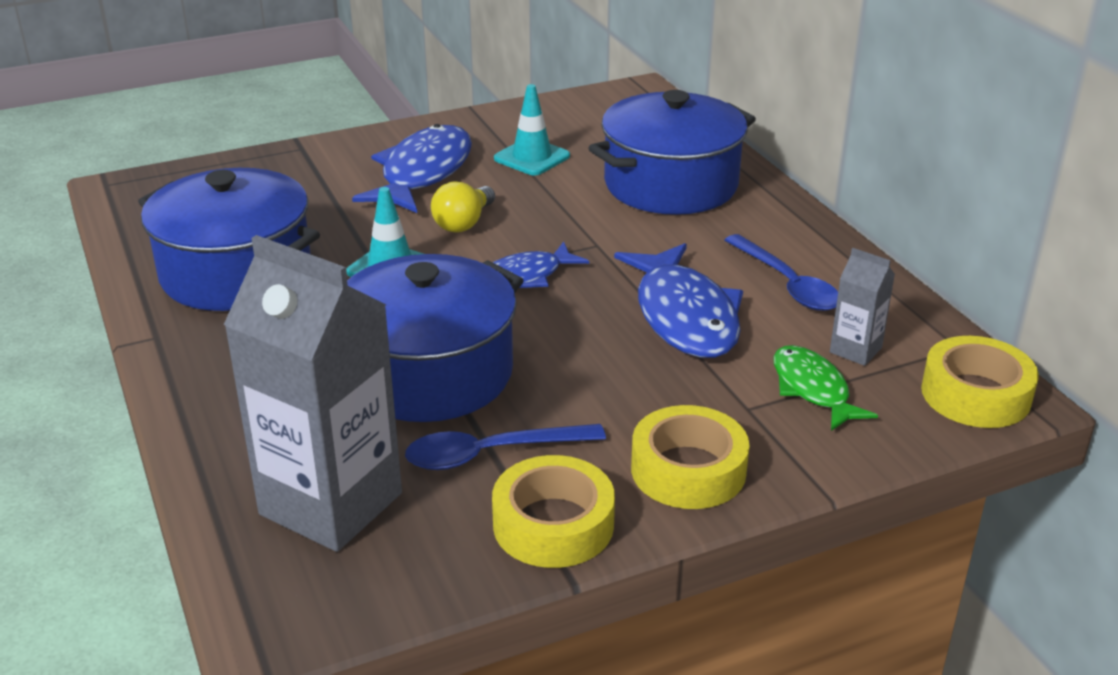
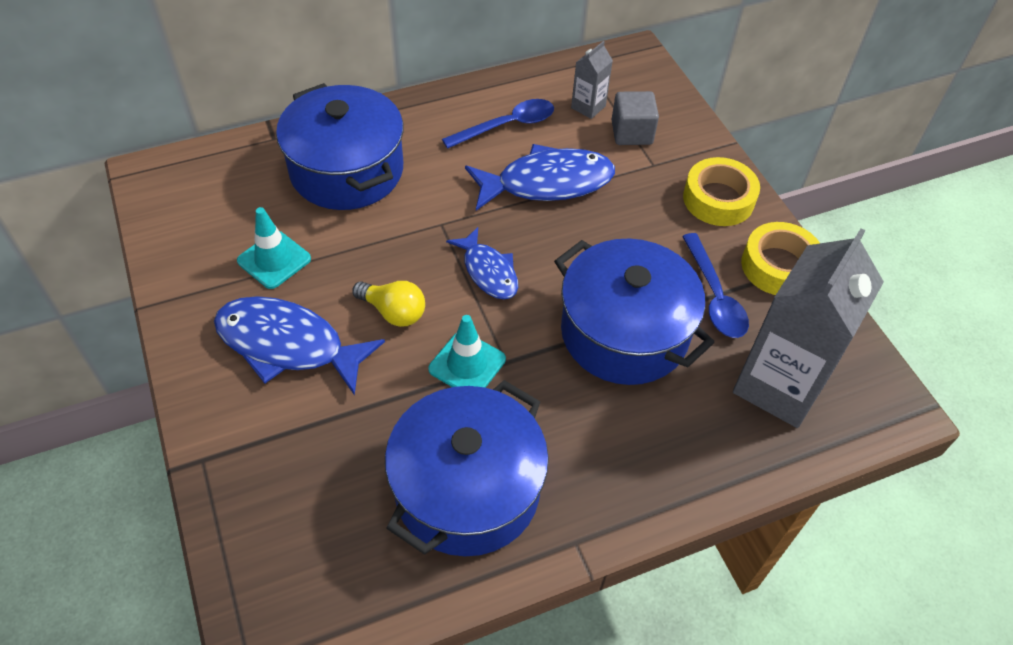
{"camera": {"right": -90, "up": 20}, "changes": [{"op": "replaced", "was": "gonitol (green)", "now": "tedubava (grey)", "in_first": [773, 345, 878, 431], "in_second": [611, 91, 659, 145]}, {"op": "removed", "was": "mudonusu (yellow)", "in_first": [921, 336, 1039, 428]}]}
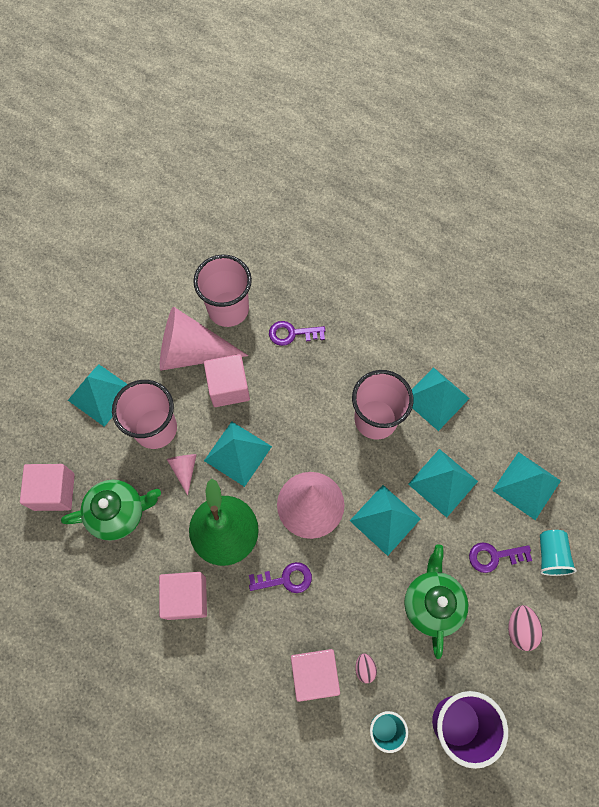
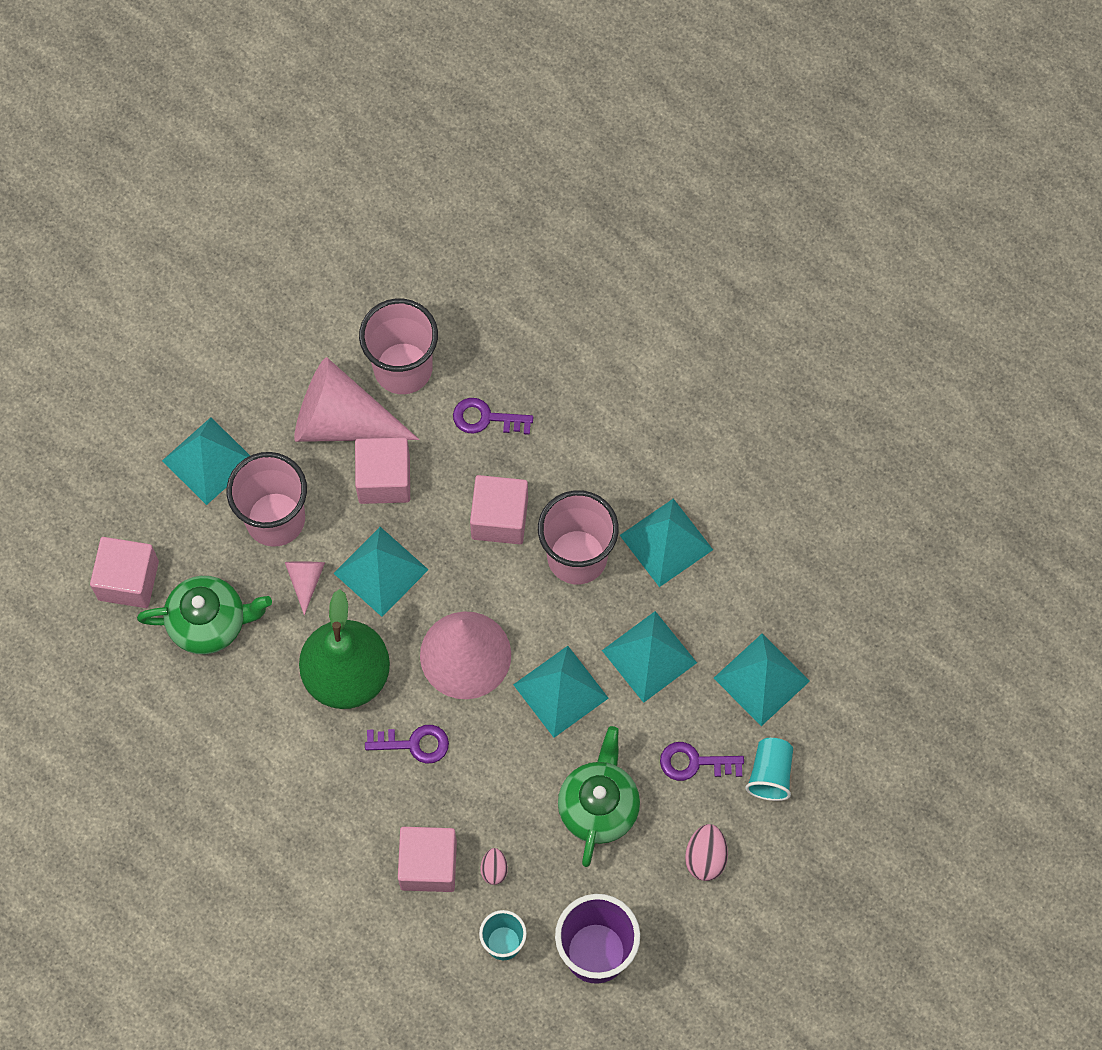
{"camera": {"right": 10, "up": 0}, "changes": [{"op": "moved", "was": "tedubava (pink)", "in_first": [159, 572, 207, 620], "in_second": [470, 475, 528, 544]}]}
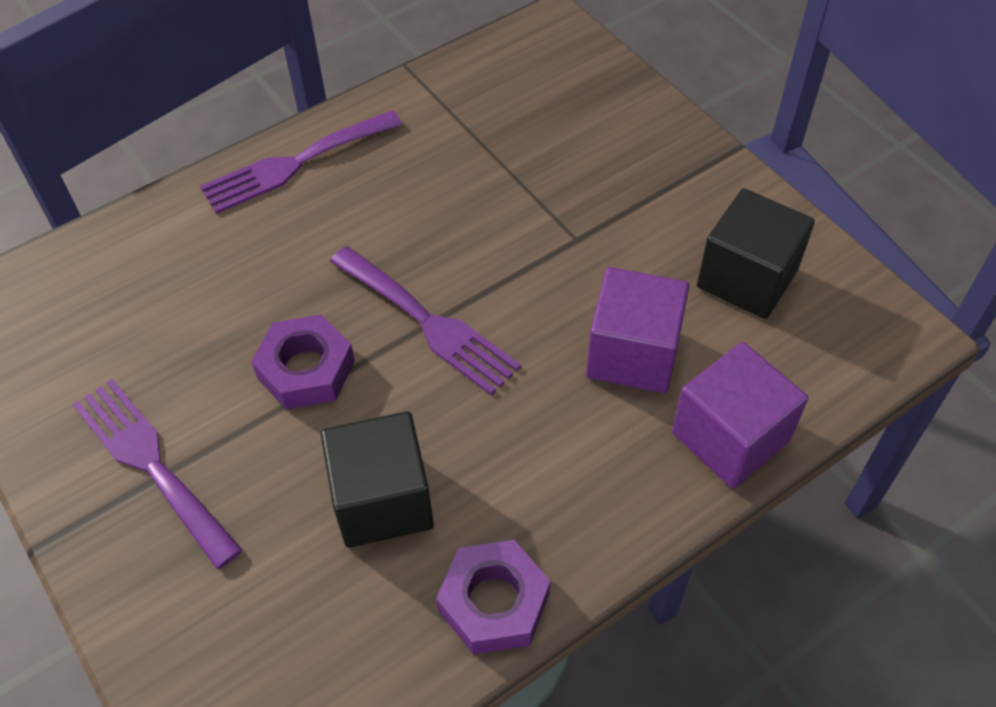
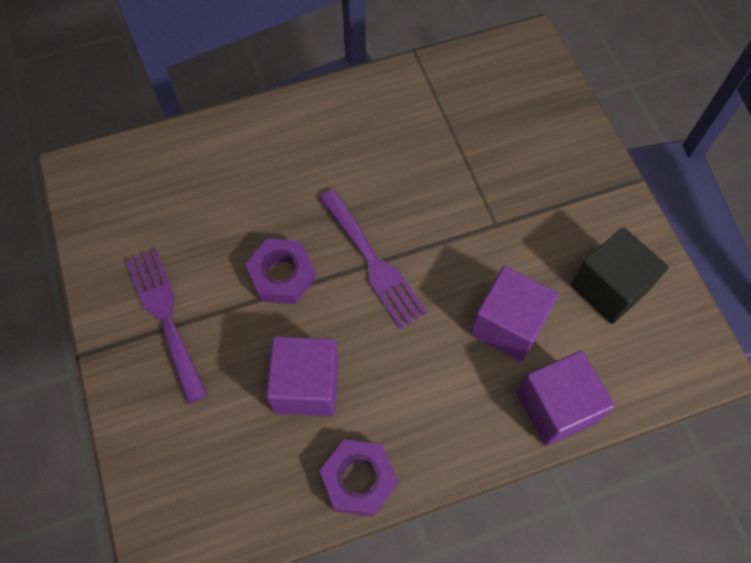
{"camera": {"right": 15, "up": 10}, "changes": [{"op": "recoloured", "was": "tedubava (black)", "now": "tedubava (purple)", "in_first": [321, 411, 434, 548], "in_second": [266, 336, 339, 416]}, {"op": "removed", "was": "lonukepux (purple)", "in_first": [200, 110, 403, 214]}]}
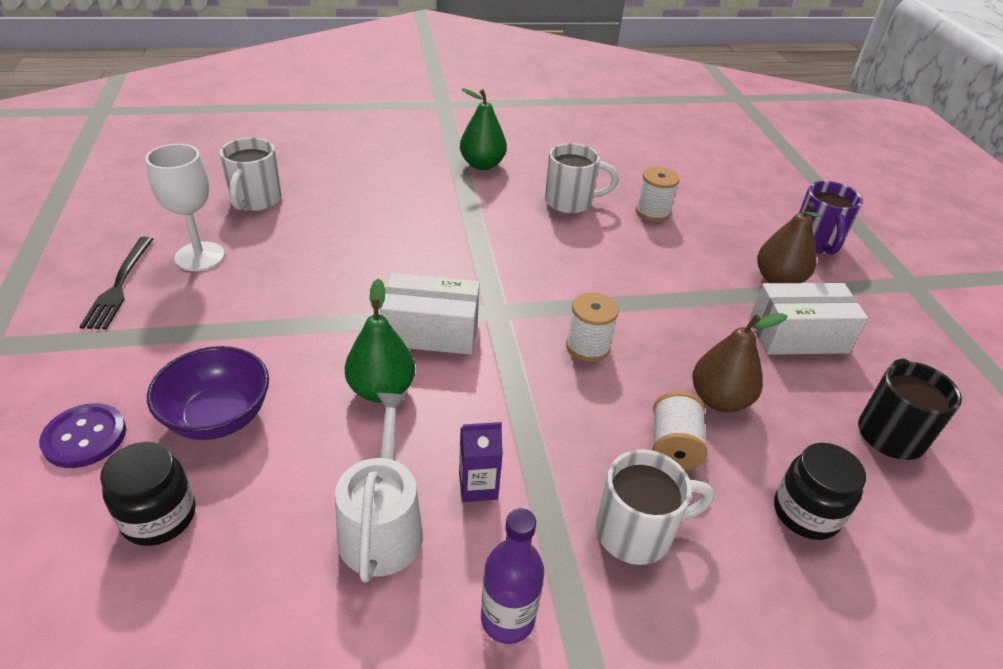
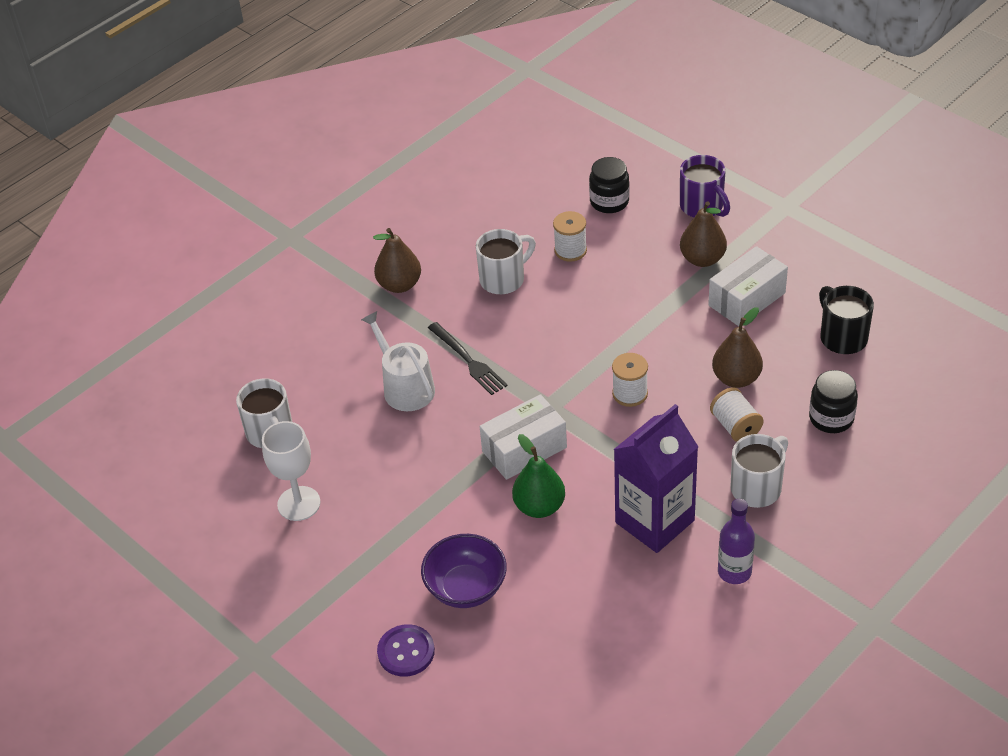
{"camera": {"right": -30, "up": 5}, "changes": [{"op": "moved", "was": "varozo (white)", "in_first": [335, 393, 423, 582], "in_second": [361, 311, 435, 411]}, {"op": "recoloured", "was": "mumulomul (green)", "now": "mumulomul (brown)", "in_first": [460, 88, 507, 170], "in_second": [373, 228, 421, 293]}, {"op": "moved", "was": "lonukepux (black)", "in_first": [79, 237, 153, 330], "in_second": [428, 322, 508, 395]}, {"op": "moved", "was": "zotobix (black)", "in_first": [100, 442, 196, 546], "in_second": [589, 157, 629, 213]}, {"op": "resized", "was": "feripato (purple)", "in_first": [459, 422, 503, 502], "in_second": [613, 404, 698, 553], "ratio": 2.28}]}
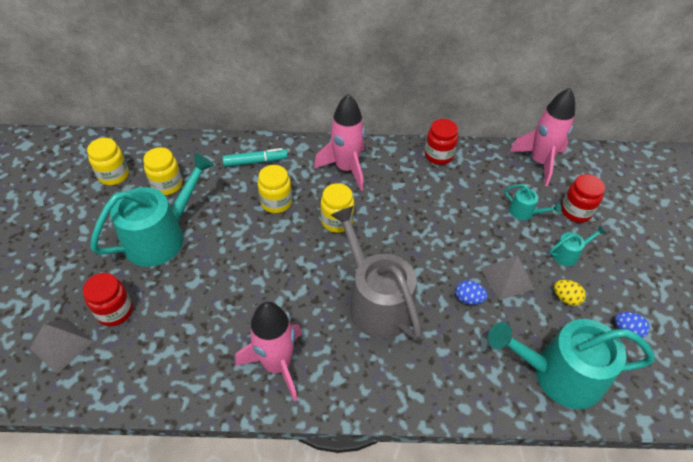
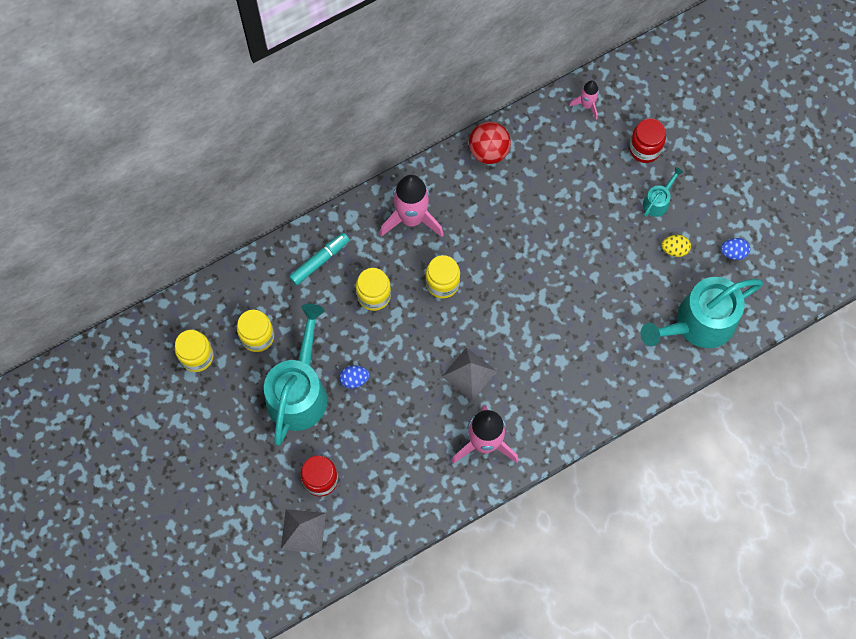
{"camera": {"right": -30, "up": 20}, "changes": [{"op": "moved", "was": "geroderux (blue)", "in_first": [455, 280, 488, 305], "in_second": [339, 366, 370, 389]}, {"op": "moved", "was": "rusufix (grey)", "in_first": [480, 255, 534, 300], "in_second": [442, 347, 497, 401]}, {"op": "replaced", "was": "zotobix (red)", "now": "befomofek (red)", "in_first": [425, 119, 458, 165], "in_second": [469, 122, 511, 164]}, {"op": "resized", "was": "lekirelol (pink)", "in_first": [510, 88, 575, 186], "in_second": [569, 81, 599, 120], "ratio": 0.51}, {"op": "removed", "was": "varozo (grey)", "in_first": [331, 206, 422, 339]}, {"op": "removed", "was": "varozo (turquoise)", "in_first": [505, 184, 561, 220]}]}
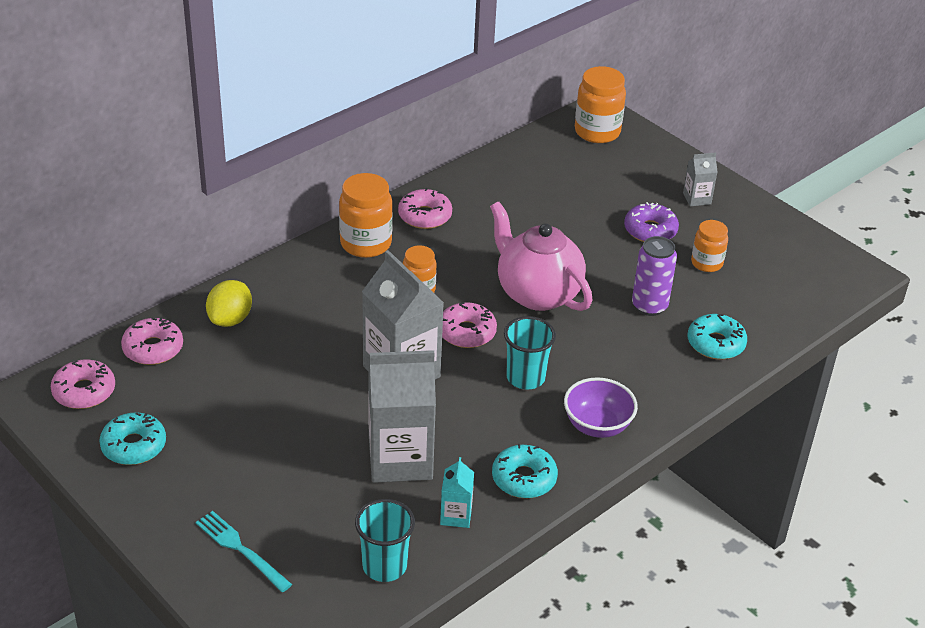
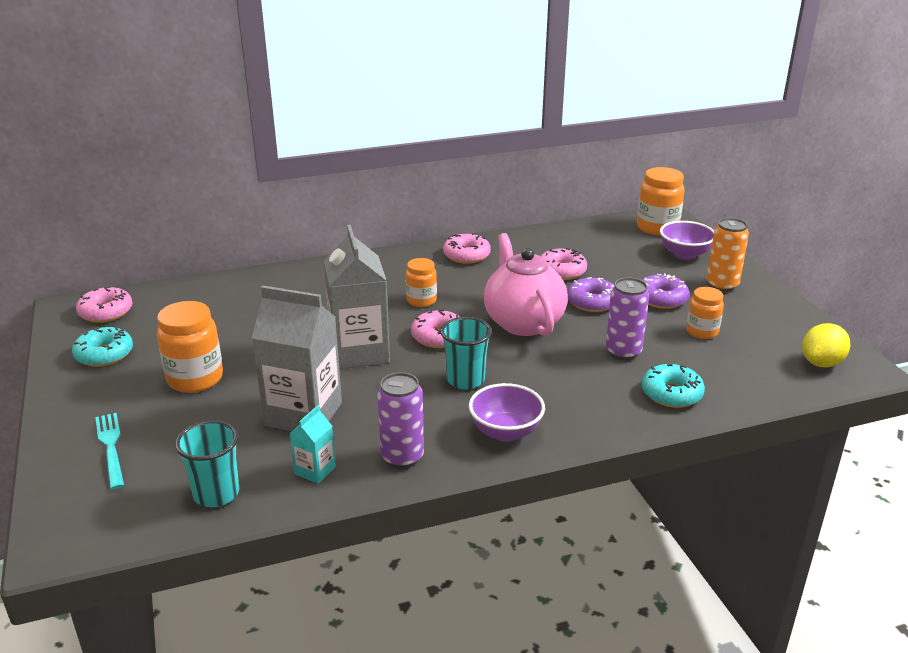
{"camera": {"right": 25, "up": -10}, "changes": [{"op": "moved", "was": "zotobix (orange)", "in_first": [339, 173, 393, 258], "in_second": [157, 301, 223, 393]}, {"op": "replaced", "was": "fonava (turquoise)", "now": "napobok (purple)", "in_first": [492, 444, 558, 498], "in_second": [377, 372, 424, 468]}, {"op": "moved", "was": "fonava (pink)", "in_first": [121, 317, 183, 365], "in_second": [541, 248, 587, 280]}, {"op": "added", "now": "fonava (purple)", "in_second": [567, 277, 615, 312]}, {"op": "added", "now": "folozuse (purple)", "in_second": [660, 221, 714, 260]}, {"op": "replaced", "was": "feripato (grey)", "now": "napobok (orange)", "in_first": [683, 153, 718, 207], "in_second": [706, 218, 749, 292]}, {"op": "moved", "was": "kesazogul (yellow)", "in_first": [206, 280, 252, 327], "in_second": [802, 323, 850, 367]}]}
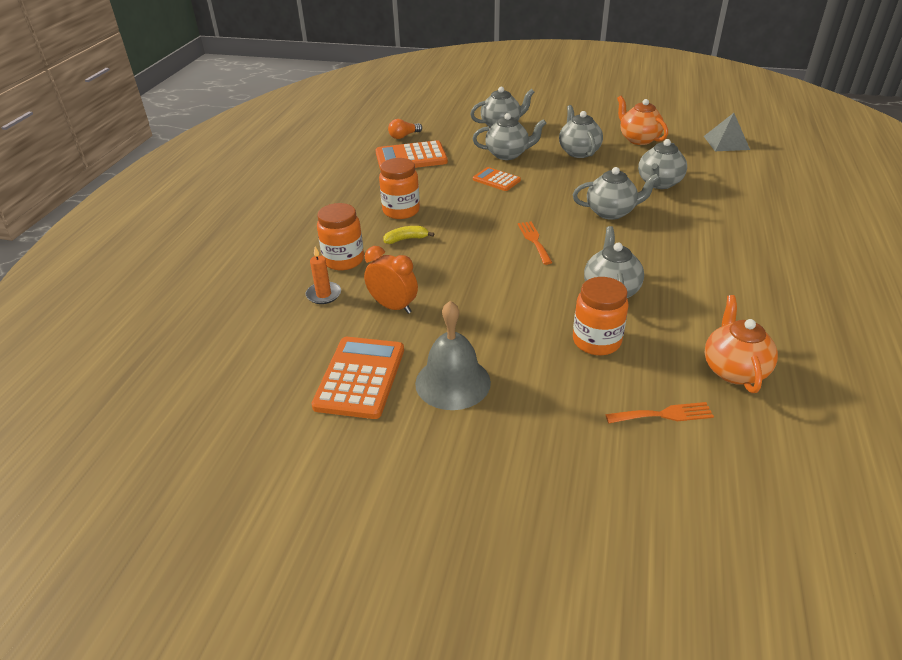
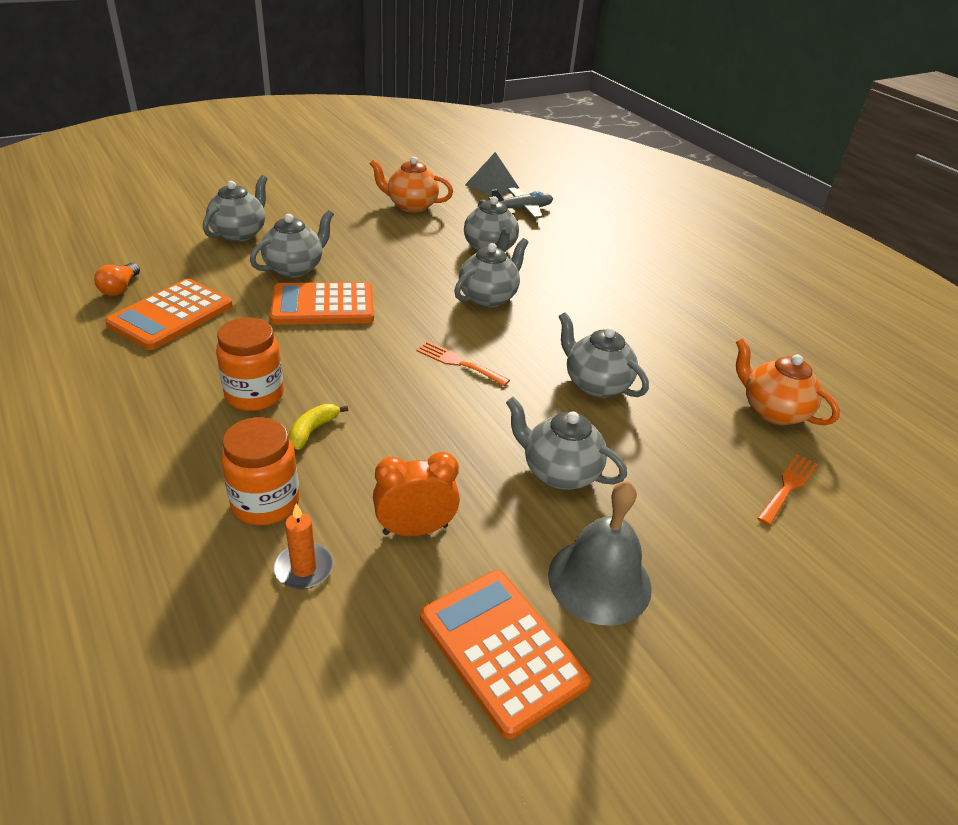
{"camera": {"right": -50, "up": 0}, "changes": [{"op": "resized", "was": "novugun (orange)", "in_first": [473, 167, 521, 191], "in_second": [270, 282, 374, 325], "ratio": 1.71}, {"op": "added", "now": "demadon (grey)", "in_second": [488, 188, 553, 219]}, {"op": "moved", "was": "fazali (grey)", "in_first": [559, 105, 603, 158], "in_second": [506, 397, 627, 490]}, {"op": "removed", "was": "zotobix (orange)", "in_first": [573, 277, 629, 355]}]}
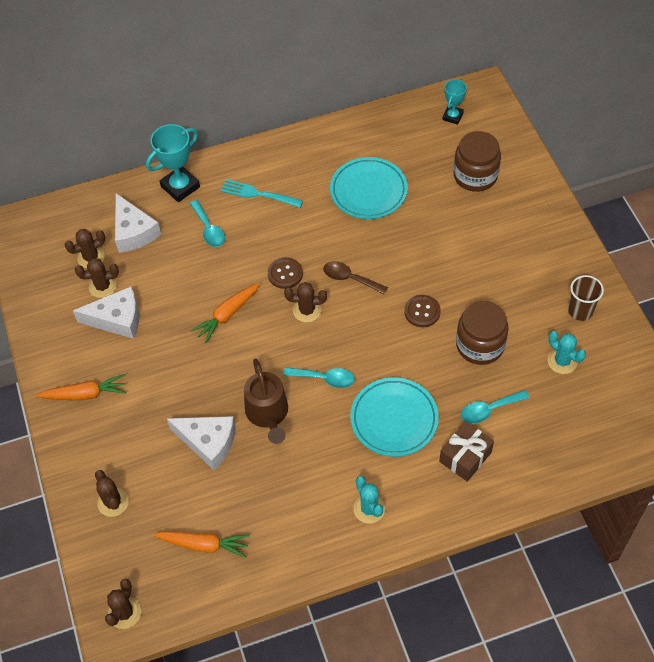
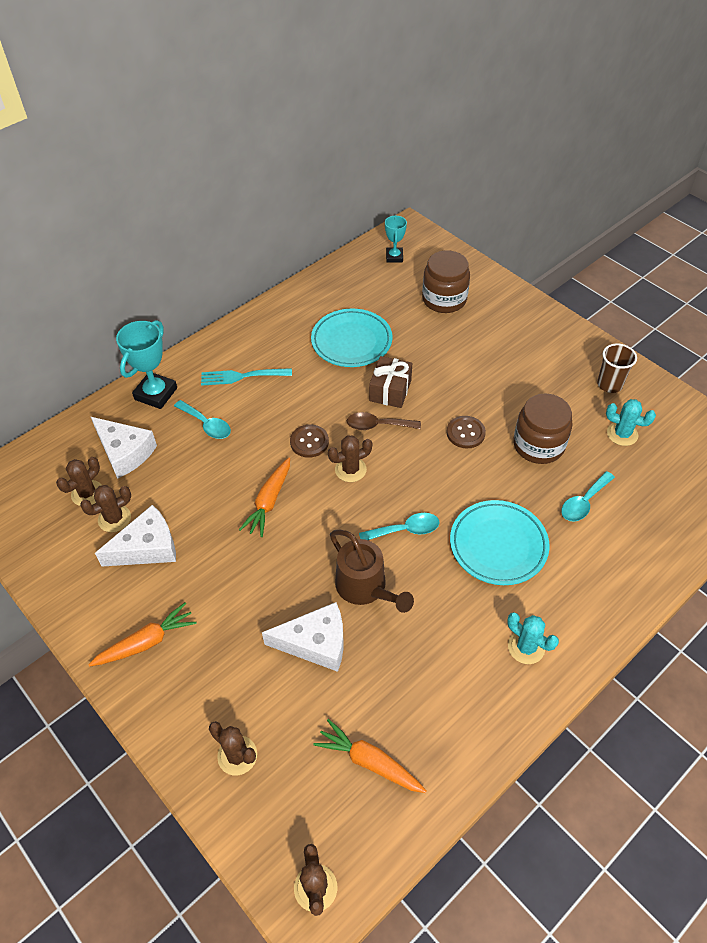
{"camera": {"right": -25, "up": -5}, "changes": [{"op": "turned", "was": "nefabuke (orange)", "in_first": [153, 531, 250, 558], "in_second": [313, 719, 427, 793], "clockwise": -135}, {"op": "moved", "was": "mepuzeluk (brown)", "in_first": [439, 421, 494, 482], "in_second": [369, 356, 412, 408]}]}
